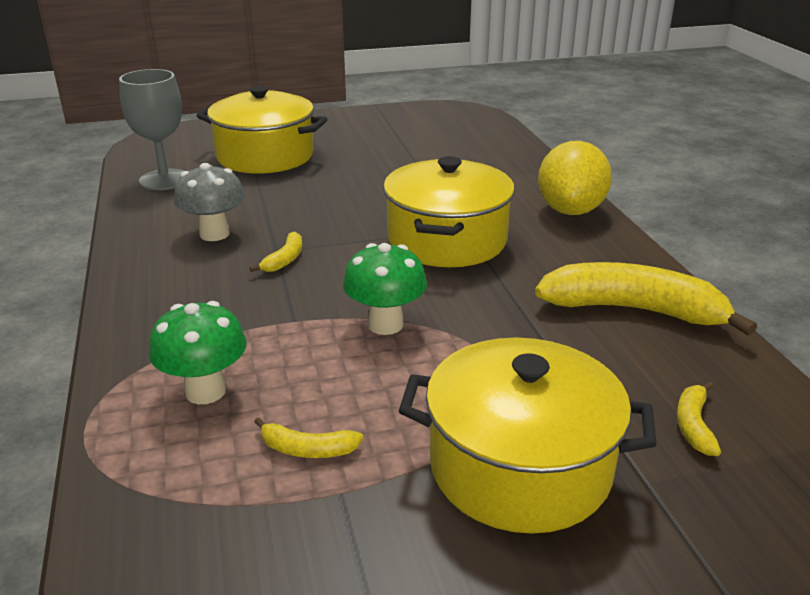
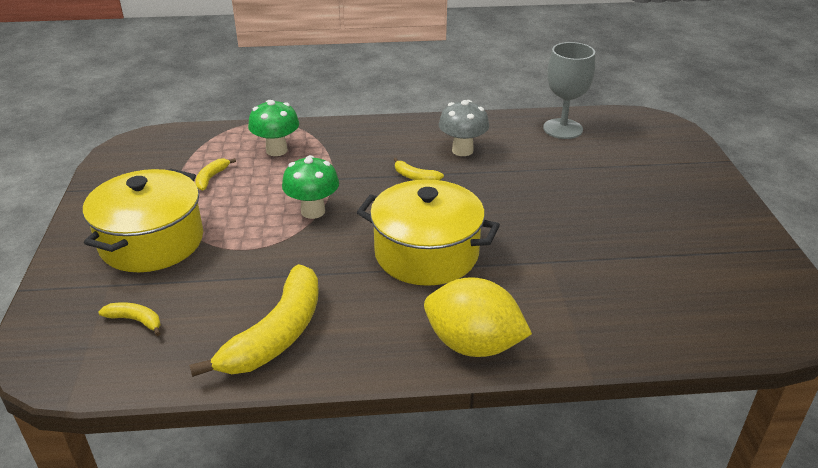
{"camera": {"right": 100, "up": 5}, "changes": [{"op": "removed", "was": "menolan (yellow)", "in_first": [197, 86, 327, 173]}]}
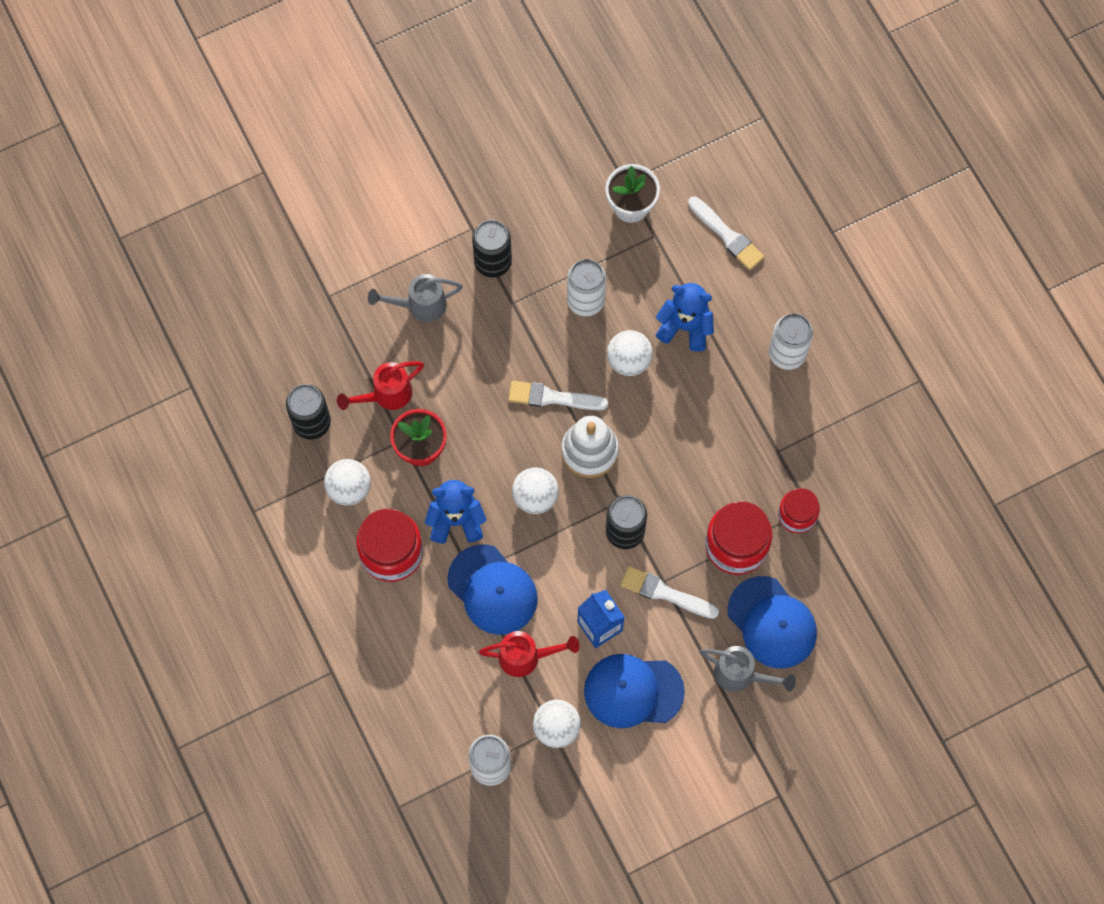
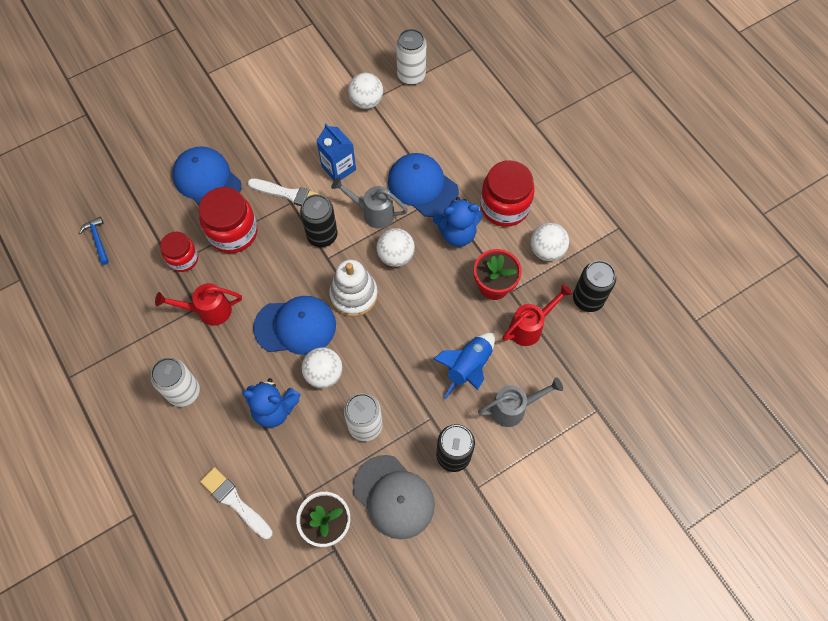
{"camera": {"right": 175, "up": -5}, "changes": [{"op": "added", "now": "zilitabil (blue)", "in_second": [79, 217, 109, 265]}, {"op": "moved", "was": "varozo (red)", "in_first": [479, 631, 579, 677], "in_second": [155, 283, 242, 326]}, {"op": "moved", "was": "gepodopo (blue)", "in_first": [584, 654, 685, 728], "in_second": [253, 296, 336, 355]}, {"op": "moved", "was": "varozo (grey)", "in_first": [700, 646, 796, 692], "in_second": [331, 177, 408, 229]}, {"op": "added", "now": "gepodopo (grey)", "in_second": [353, 455, 435, 539]}, {"op": "added", "now": "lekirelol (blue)", "in_second": [433, 333, 495, 399]}, {"op": "removed", "was": "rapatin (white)", "in_first": [508, 381, 608, 410]}]}
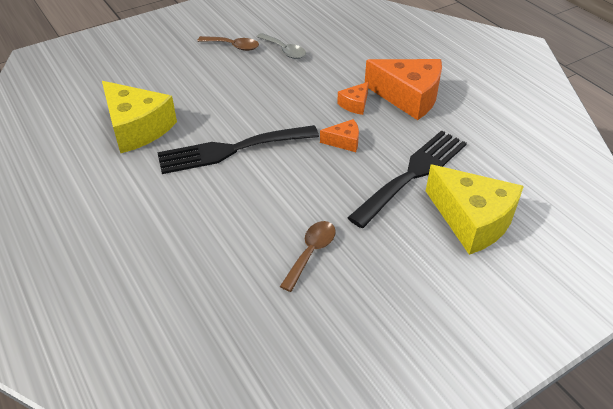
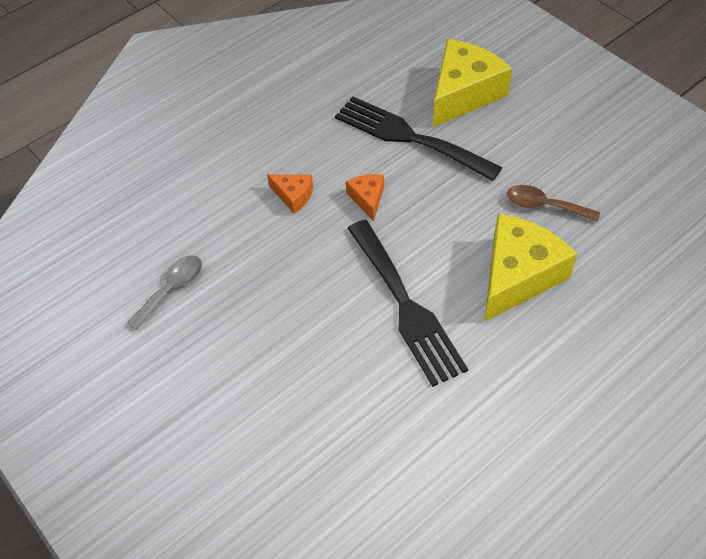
{"camera": {"right": -95, "up": 10}, "changes": [{"op": "moved", "was": "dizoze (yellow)", "in_first": [102, 81, 177, 153], "in_second": [484, 214, 577, 322]}, {"op": "removed", "was": "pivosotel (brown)", "in_first": [197, 36, 259, 51]}, {"op": "removed", "was": "dizoze (orange)", "in_first": [365, 59, 442, 120]}]}
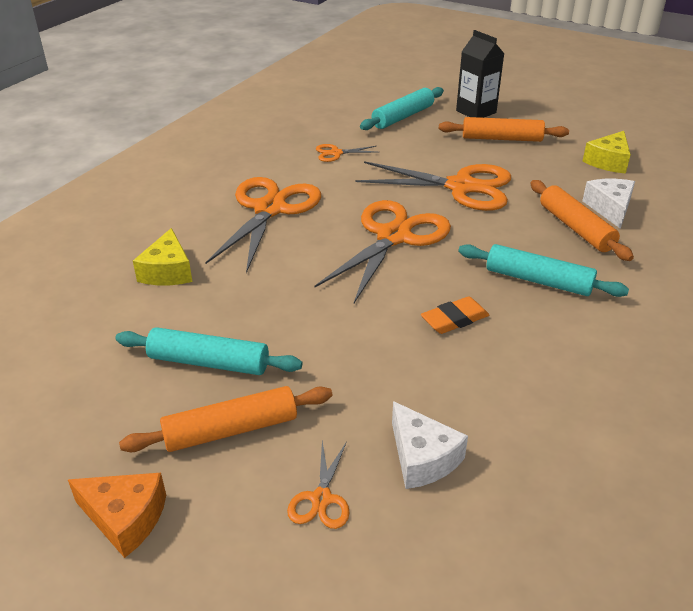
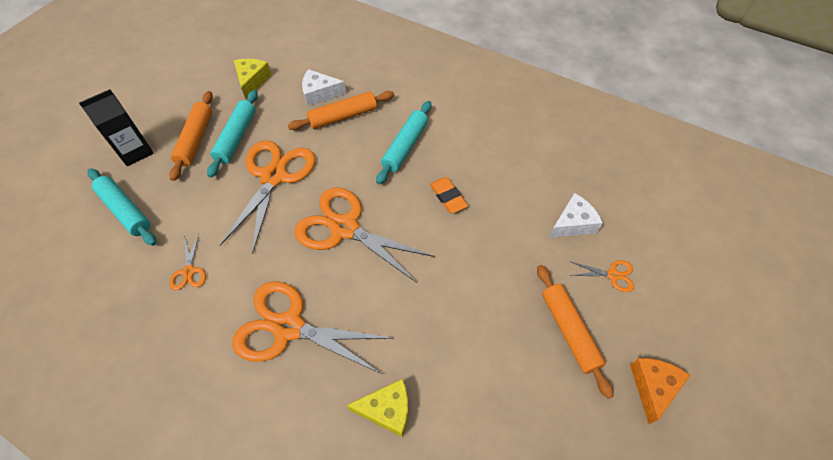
{"camera": {"right": -90, "up": 20}, "changes": [{"op": "moved", "was": "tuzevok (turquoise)", "in_first": [115, 327, 302, 375], "in_second": [207, 90, 258, 178]}, {"op": "turned", "was": "dizoze (yellow)", "in_first": [583, 131, 631, 174], "in_second": [234, 59, 272, 99], "clockwise": -120}]}
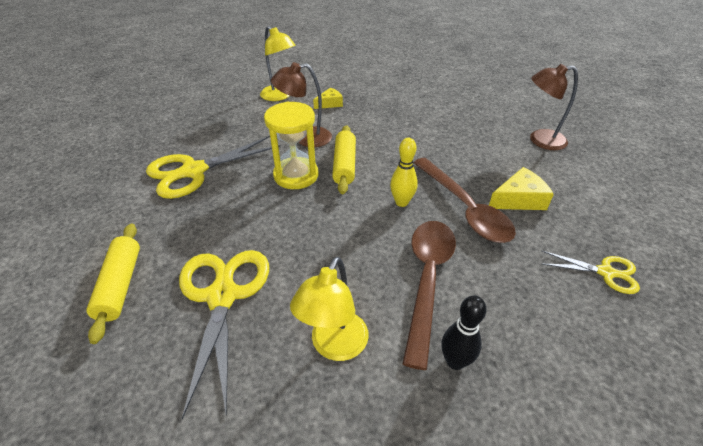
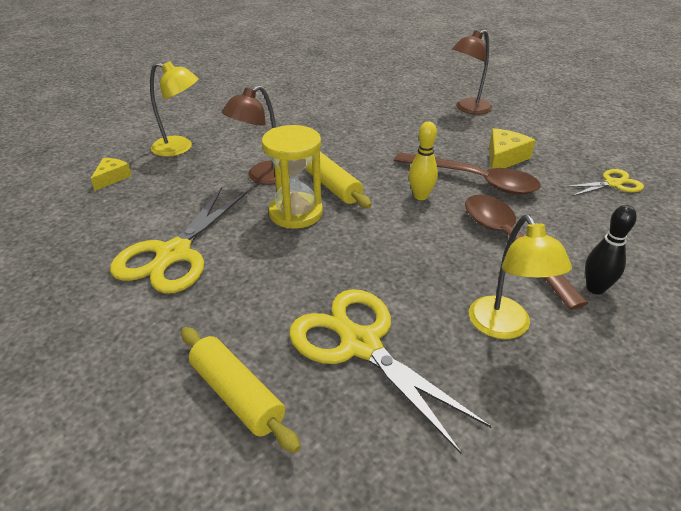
{"camera": {"right": -35, "up": -5}, "changes": [{"op": "moved", "was": "dizoze (yellow)", "in_first": [313, 88, 343, 109], "in_second": [91, 158, 132, 191]}]}
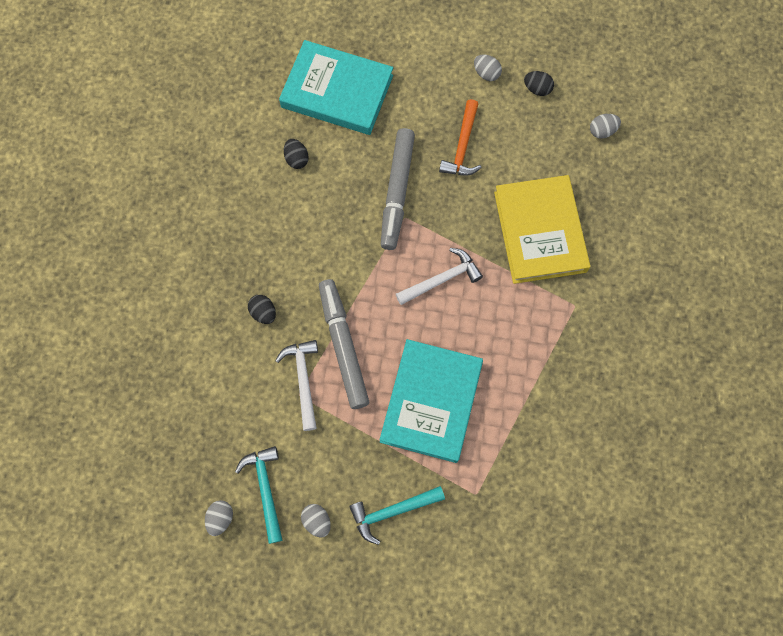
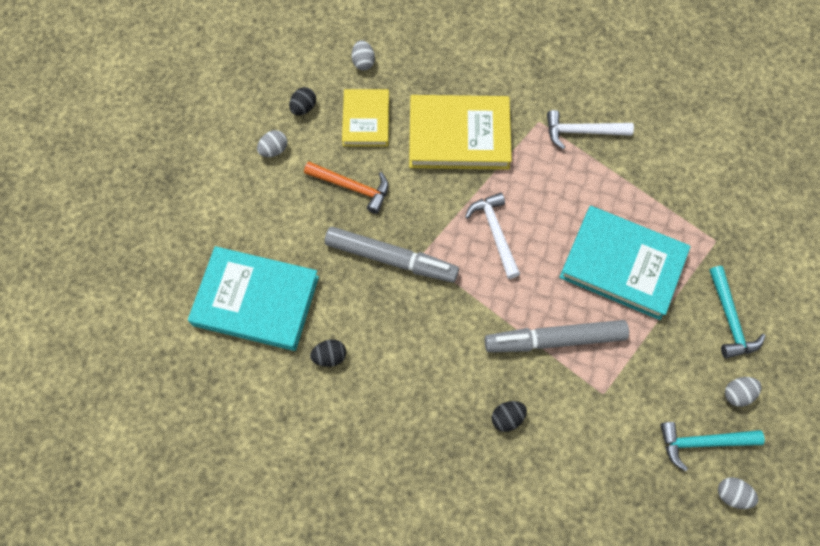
{"camera": {"right": -80, "up": -5}, "changes": [{"op": "turned", "was": "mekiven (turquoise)", "in_first": [279, 40, 393, 135], "in_second": [188, 246, 319, 351], "clockwise": 75}, {"op": "added", "now": "mekiven (yellow)", "in_second": [342, 89, 389, 147]}, {"op": "moved", "was": "zilitabil (white)", "in_first": [275, 340, 318, 431], "in_second": [547, 110, 634, 149]}]}
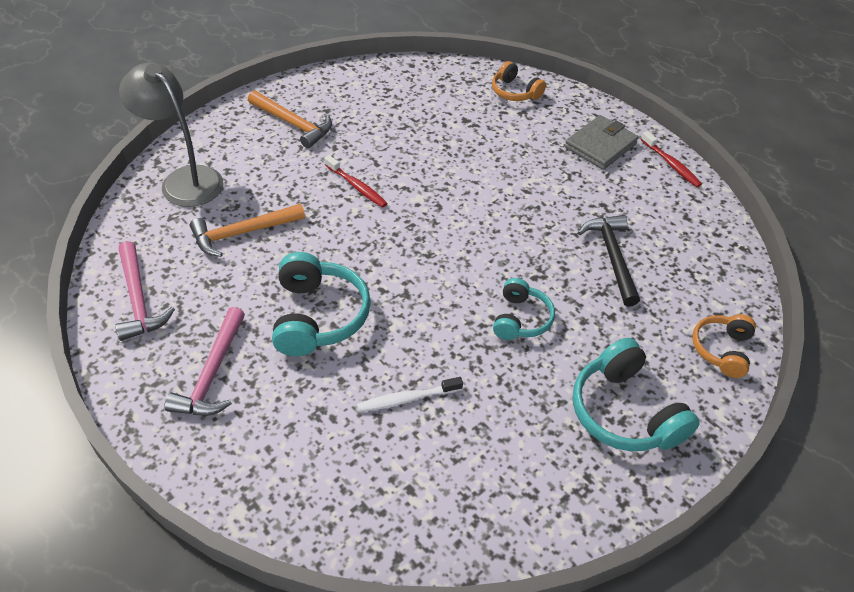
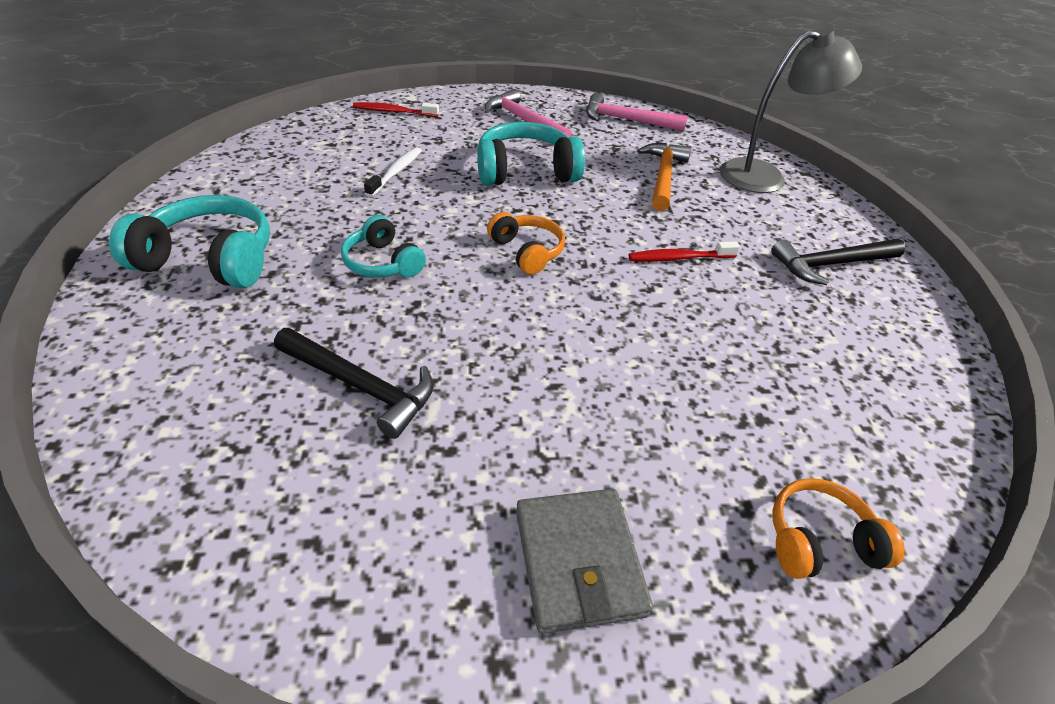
{"camera": {"right": 125, "up": -5}, "changes": [{"op": "moved", "was": "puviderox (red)", "in_first": [641, 131, 702, 187], "in_second": [353, 102, 439, 117]}, {"op": "turned", "was": "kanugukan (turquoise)", "in_first": [272, 252, 371, 356], "in_second": [477, 122, 585, 186], "clockwise": 135}, {"op": "moved", "was": "kanugukan (orange)", "in_first": [692, 314, 756, 378], "in_second": [487, 212, 565, 275]}, {"op": "recoloured", "was": "zilitabil (orange)", "now": "zilitabil (black)", "in_first": [248, 90, 332, 148], "in_second": [771, 239, 905, 285]}]}
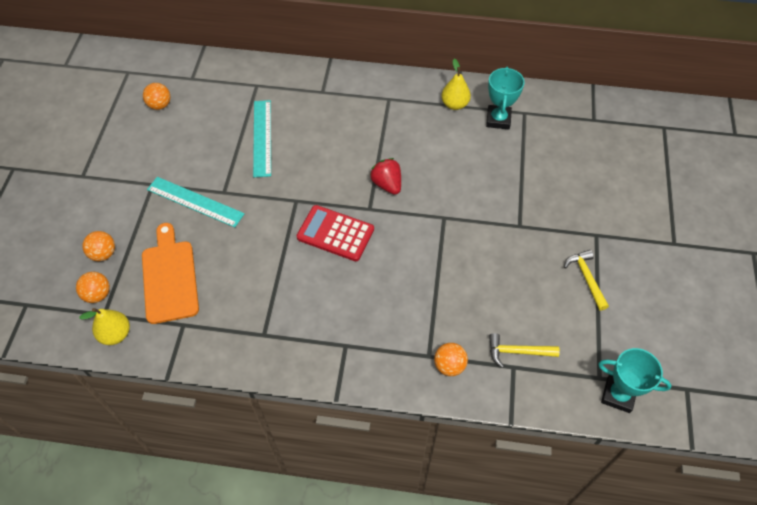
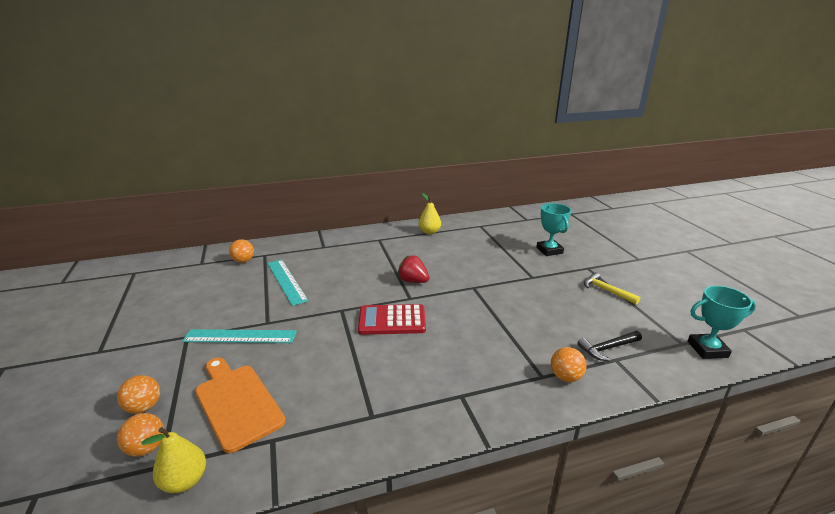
{"camera": {"right": -25, "up": -30}, "changes": [{"op": "moved", "was": "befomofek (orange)", "in_first": [143, 83, 170, 110], "in_second": [229, 239, 254, 263]}, {"op": "moved", "was": "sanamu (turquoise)", "in_first": [486, 67, 525, 129], "in_second": [536, 203, 571, 256]}, {"op": "recoloured", "was": "zilitabil (yellow)", "now": "zilitabil (black)", "in_first": [489, 333, 560, 368], "in_second": [577, 331, 642, 361]}]}
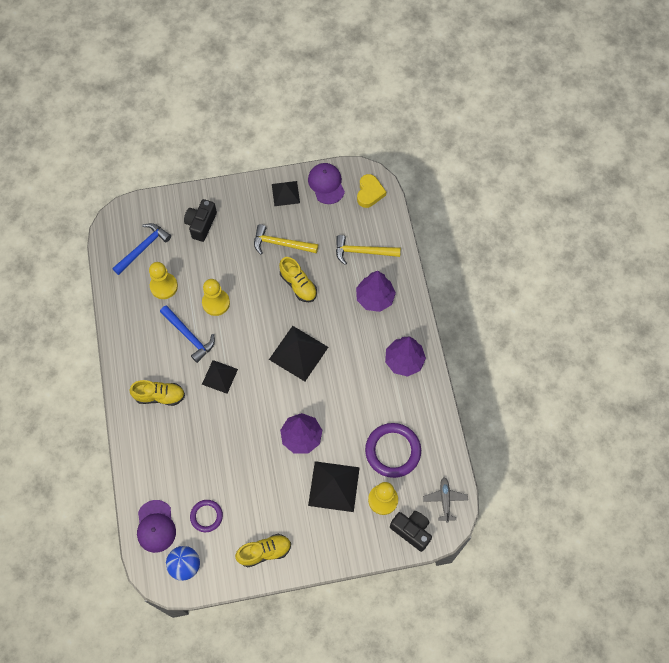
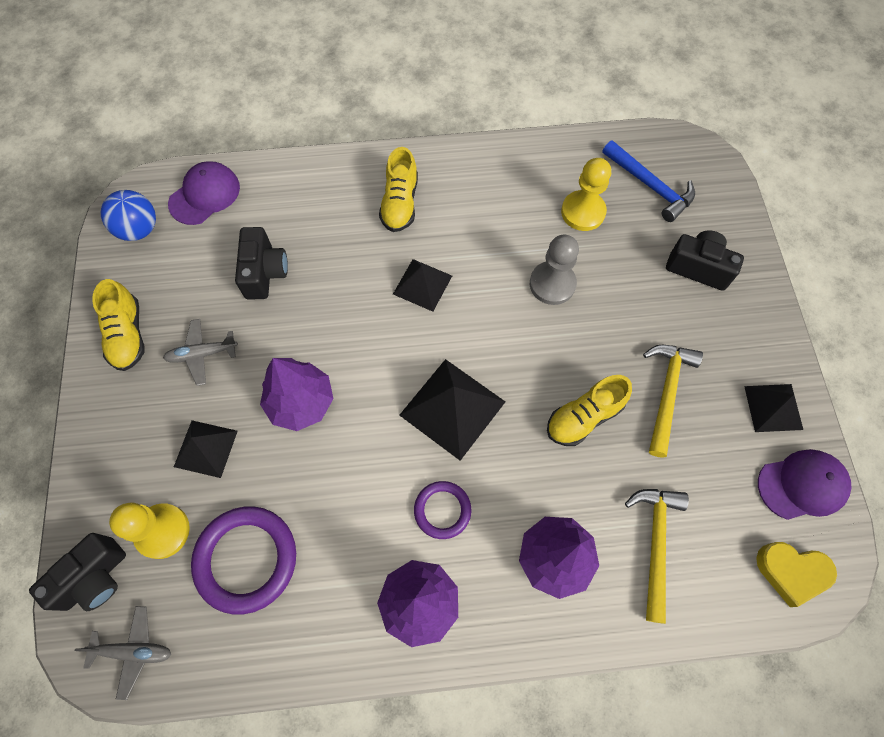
{"camera": {"right": 95, "up": 0}, "changes": [{"op": "added", "now": "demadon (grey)", "in_second": [163, 319, 238, 386]}, {"op": "turned", "was": "gepodopo (purple)", "in_first": [137, 500, 176, 553], "in_second": [168, 161, 240, 225], "clockwise": 135}, {"op": "resized", "was": "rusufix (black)", "in_first": [308, 461, 360, 512], "in_second": [174, 420, 238, 478], "ratio": 0.63}, {"op": "added", "now": "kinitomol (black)", "in_second": [235, 227, 288, 300]}, {"op": "moved", "was": "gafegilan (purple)", "in_first": [190, 500, 223, 532], "in_second": [414, 481, 471, 539]}, {"op": "recoloured", "was": "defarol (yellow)", "now": "defarol (grey)", "in_first": [202, 279, 230, 316], "in_second": [530, 235, 579, 305]}, {"op": "removed", "was": "zilitabil (blue)", "in_first": [160, 305, 215, 363]}]}
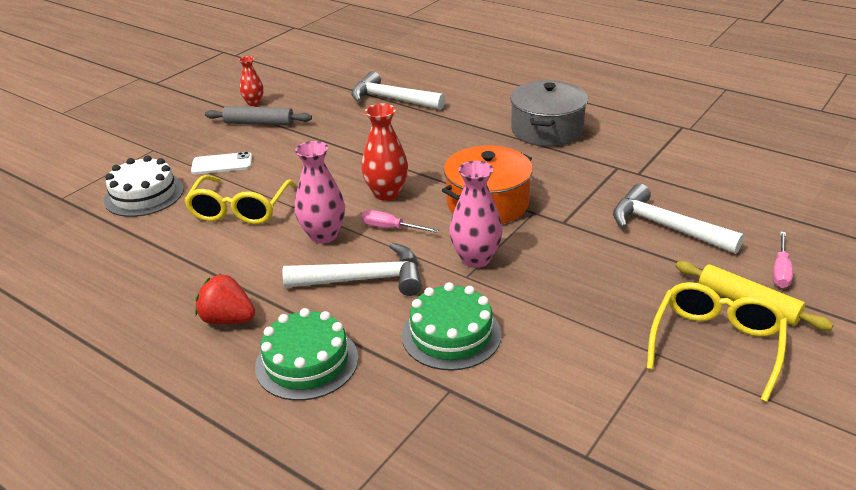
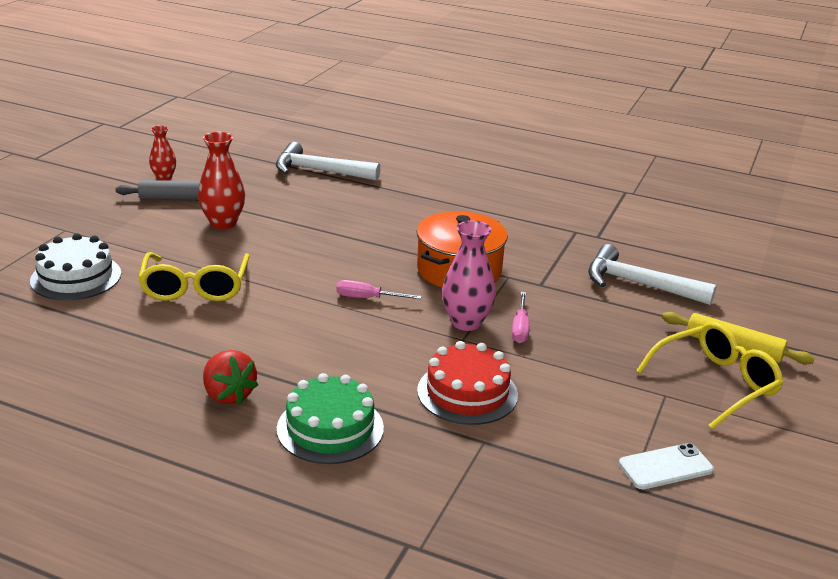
{"camera": {"right": -15, "up": -5}, "changes": [{"op": "moved", "was": "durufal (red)", "in_first": [361, 103, 408, 201], "in_second": [198, 132, 245, 229]}, {"op": "turned", "was": "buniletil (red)", "in_first": [195, 274, 255, 324], "in_second": [203, 350, 258, 404], "clockwise": -135}, {"op": "recoloured", "was": "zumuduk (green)", "now": "zumuduk (red)", "in_first": [402, 282, 501, 371], "in_second": [417, 341, 518, 425]}, {"op": "moved", "was": "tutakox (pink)", "in_first": [773, 232, 793, 288], "in_second": [512, 292, 530, 343]}, {"op": "moved", "was": "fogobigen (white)", "in_first": [191, 152, 252, 174], "in_second": [619, 443, 714, 489]}, {"op": "turned", "was": "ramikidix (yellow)", "in_first": [647, 282, 787, 402], "in_second": [636, 322, 784, 429], "clockwise": 45}, {"op": "removed", "was": "zilitabil (white)", "in_first": [283, 243, 422, 296]}, {"op": "removed", "was": "durufal (pink)", "in_first": [295, 141, 345, 244]}, {"op": "removed", "was": "menolan (grey)", "in_first": [510, 80, 588, 147]}]}
